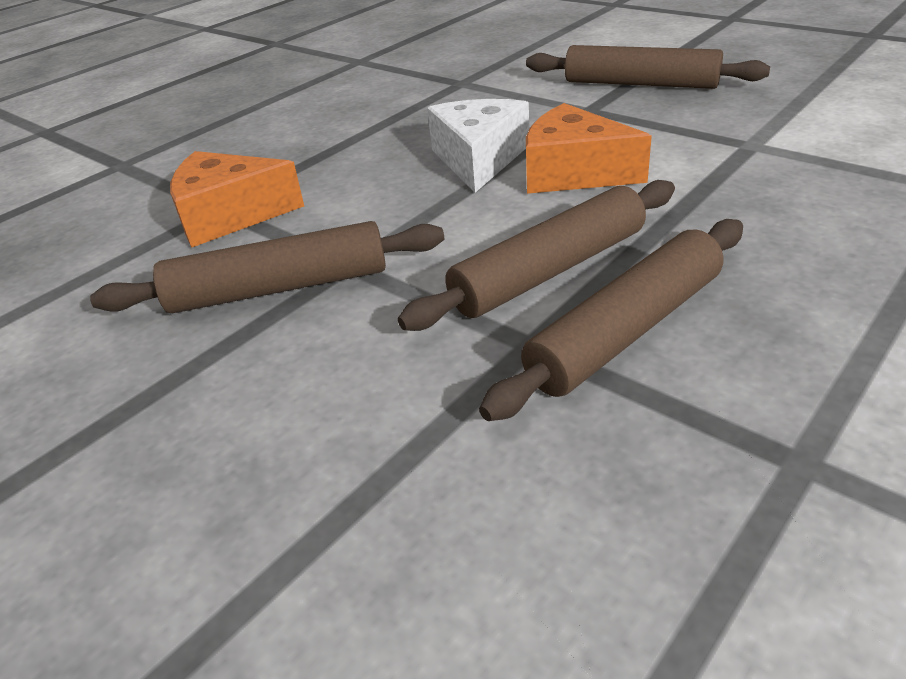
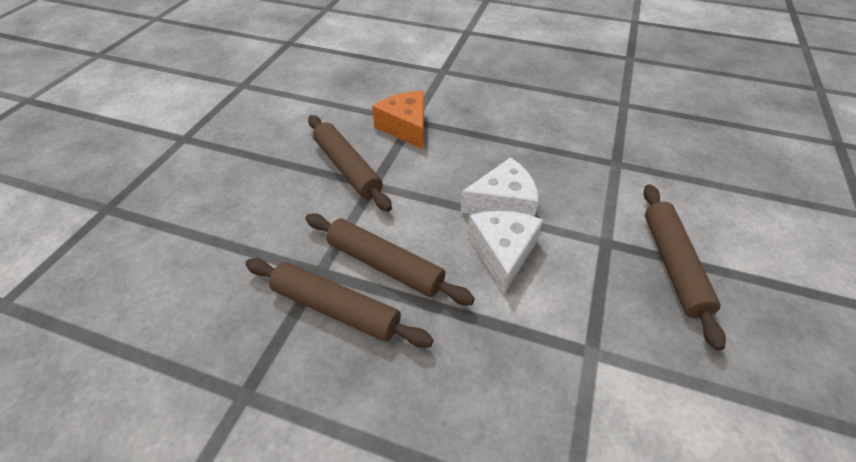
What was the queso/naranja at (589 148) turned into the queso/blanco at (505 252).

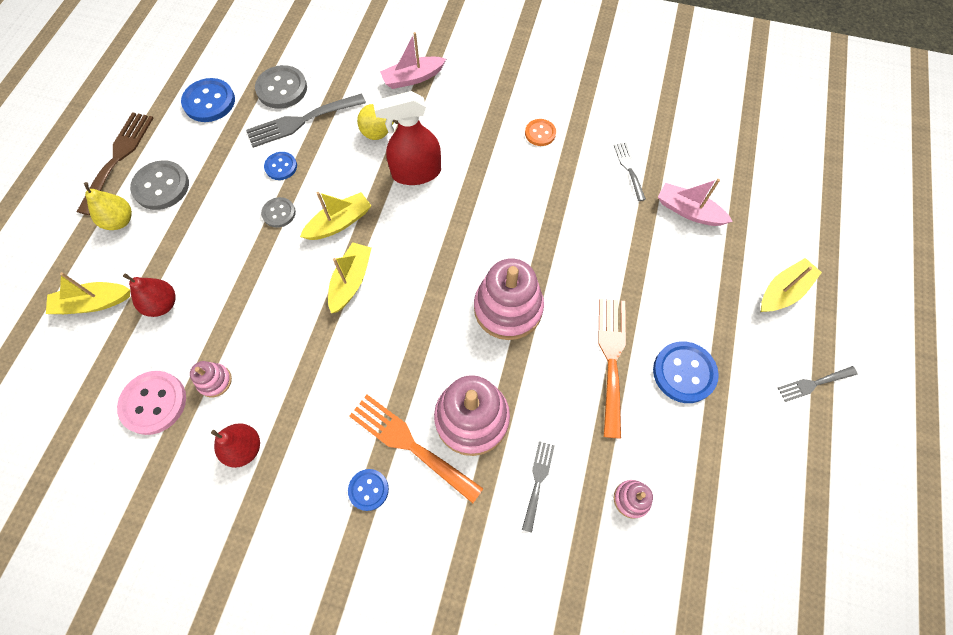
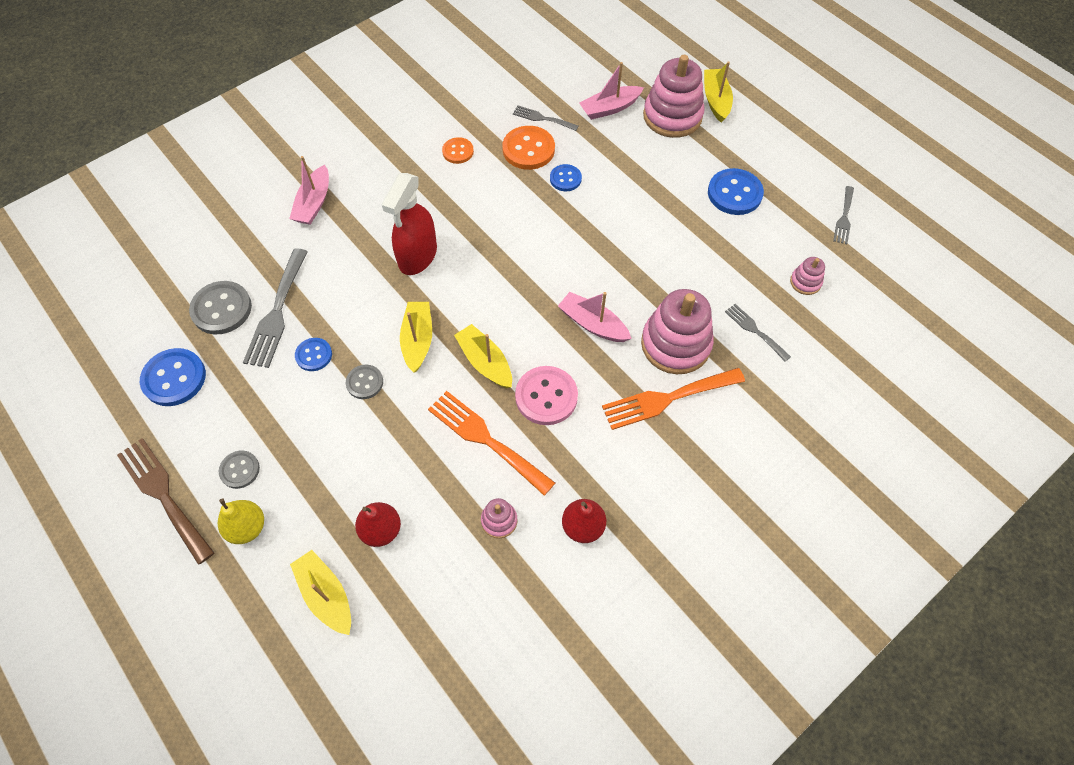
The barco/amarillo at (88 293) ended up facing another way, 120 degrees clockwise from before. The botón/rosa ended up elsewhere, having gone from (151 403) to (546 395). The size of the botón/gris at (159 185) changed by a factor of 0.60. The botón/azul ended up elsewhere, having gone from (368 490) to (566 177). The second view lost the pera/amarillo at (377 122). The juguete apilable/rosa ended up elsewhere, having gone from (509 299) to (674 96). The tenedor/naranja ended up elsewhere, having gone from (612 368) to (491 443). The tenedor/gris ended up elsewhere, having gone from (818 384) to (843 215). The second view gained the botón/naranja at (528 148). The second view gained the barco/rosa at (595 317).

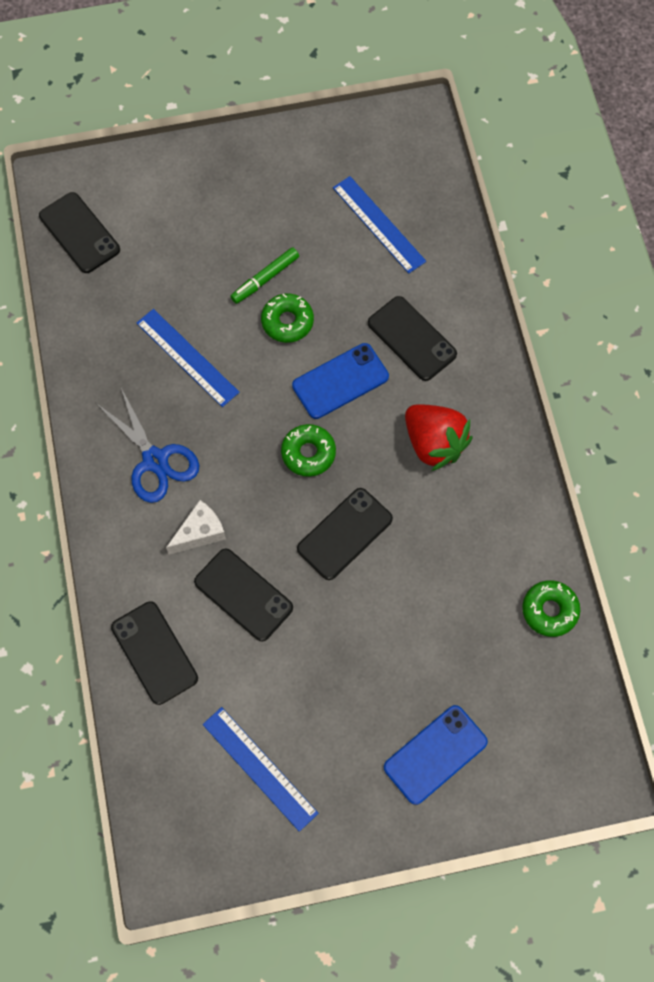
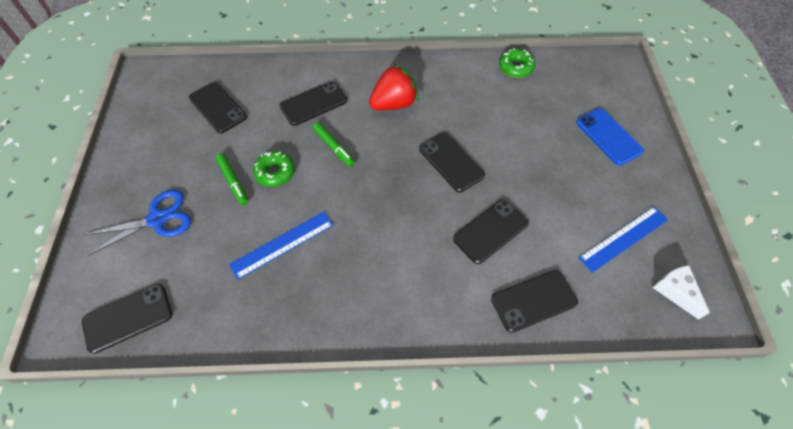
The tijeras/azul ended up elsewhere, having gone from (147 445) to (137 223). The queso/blanco ended up elsewhere, having gone from (196 527) to (681 292). The second view lost the rosquilla/verde at (308 450). Where the móvil/azul stood at (340 381), the rotulador/verde came to stand at (333 144). Where the regla/azul stood at (379 224), the móvil/negro came to stand at (218 107).

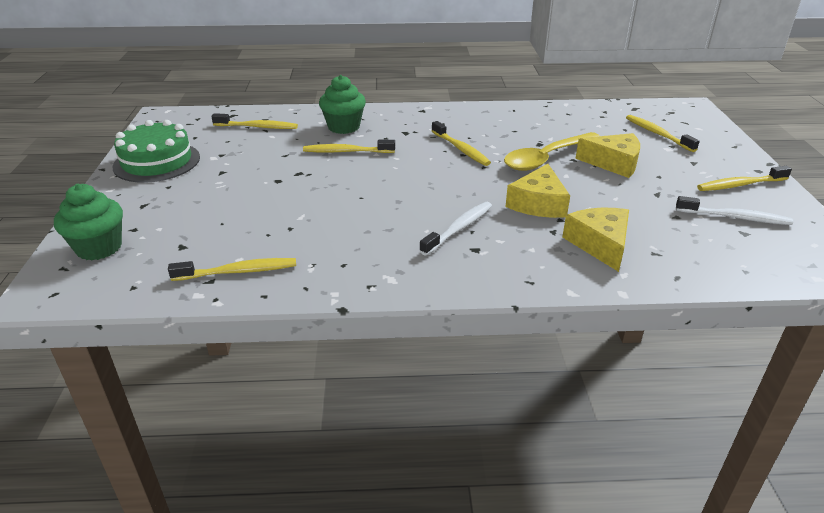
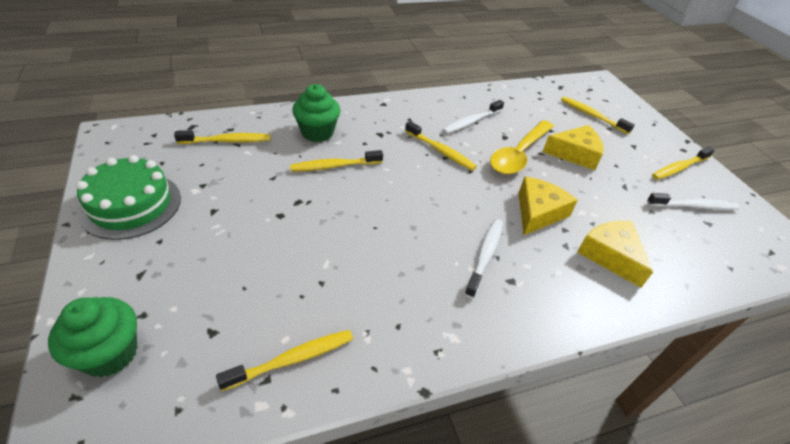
The queso/amarillo at (538 191) ended up facing another way, 150 degrees counterclockwise from before. The second view gained the cepillo de dientes/blanco at (473 117).

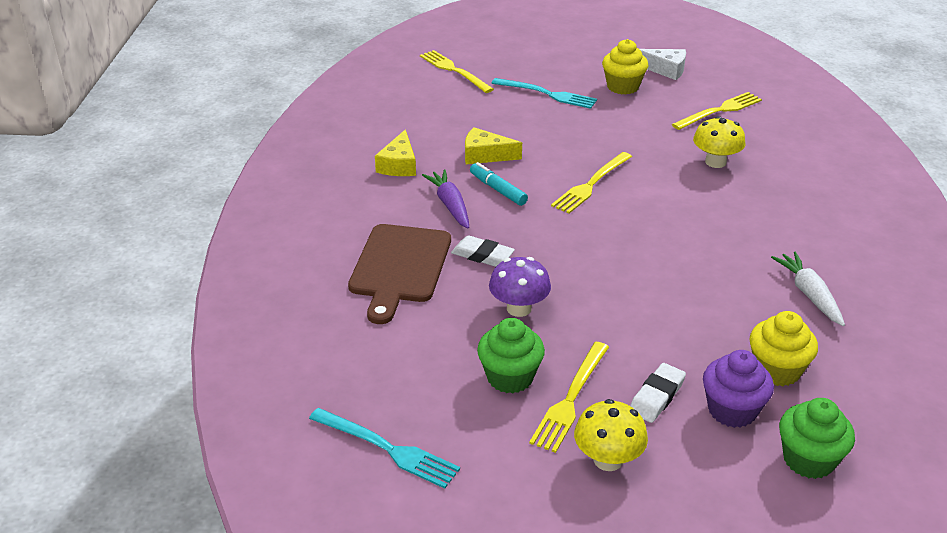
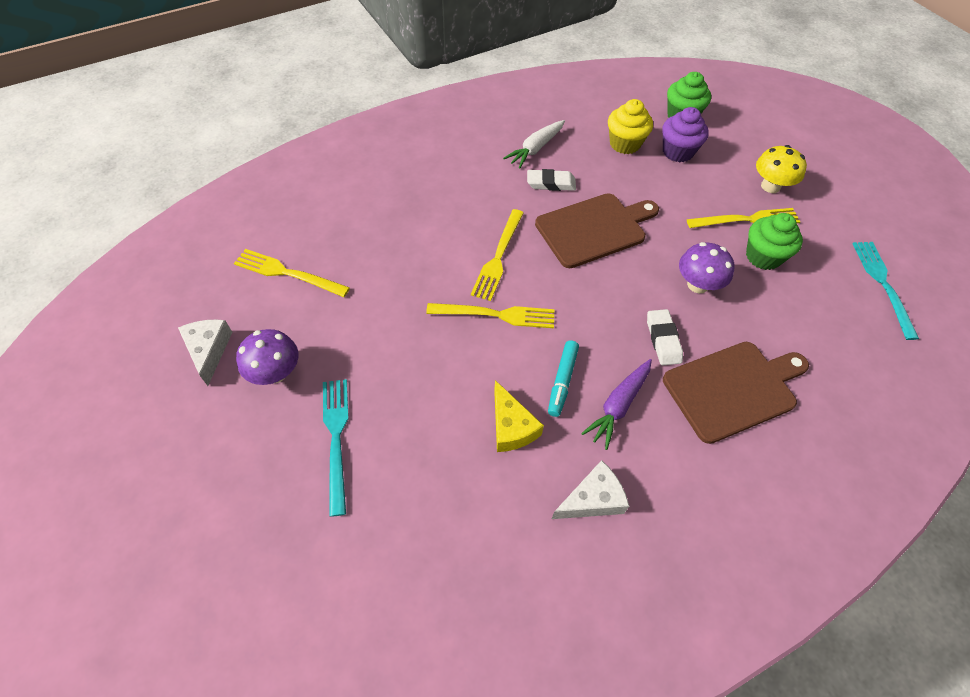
What was the queso/amarillo at (395 153) turned into the queso/blanco at (590 489). The tenedor/amarillo ended up elsewhere, having gone from (457 71) to (497 255). Where the magdalena/amarillo stood at (625 67), the seta/morado came to stand at (267 357). The goma de borrar/blanco ended up elsewhere, having gone from (658 393) to (551 180). The second view lost the seta/amarillo at (719 142). The second view gained the tabla de cortar/marrón at (597 230).

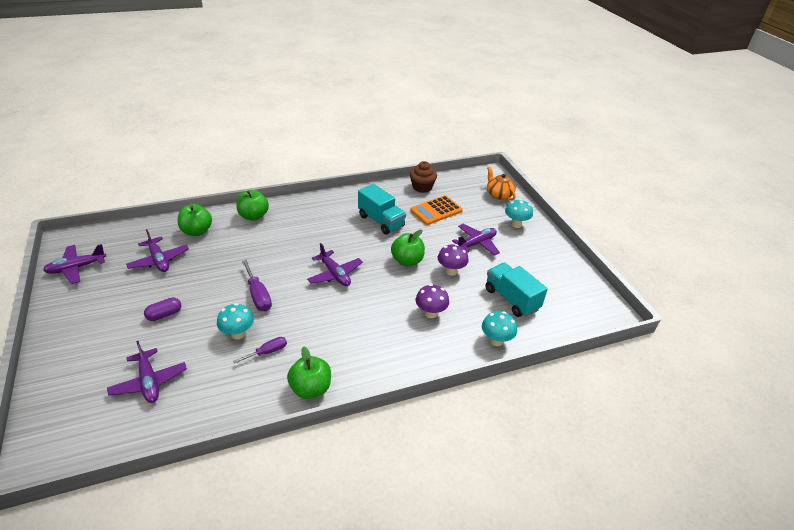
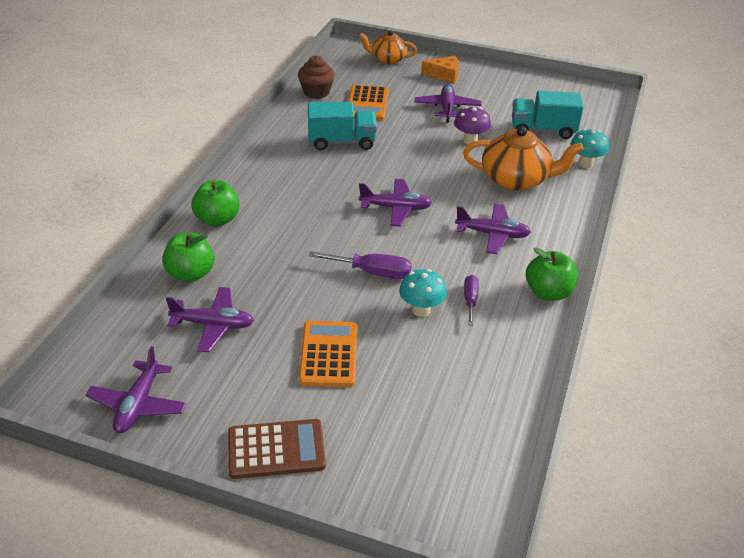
The avión/morado ended up elsewhere, having gone from (147 372) to (493 229). Where the cápsula/morado stood at (162 309), the calculadora/naranja came to stand at (328 354). The second view lost the manzana/verde at (408 248). Where the seta/morado stood at (432 301), the tetera/naranja came to stand at (523 158). Where the seta/turquesa stood at (519 213), the queso/naranja came to stand at (440 69). The second view gained the calculadora/marrón at (277 449).

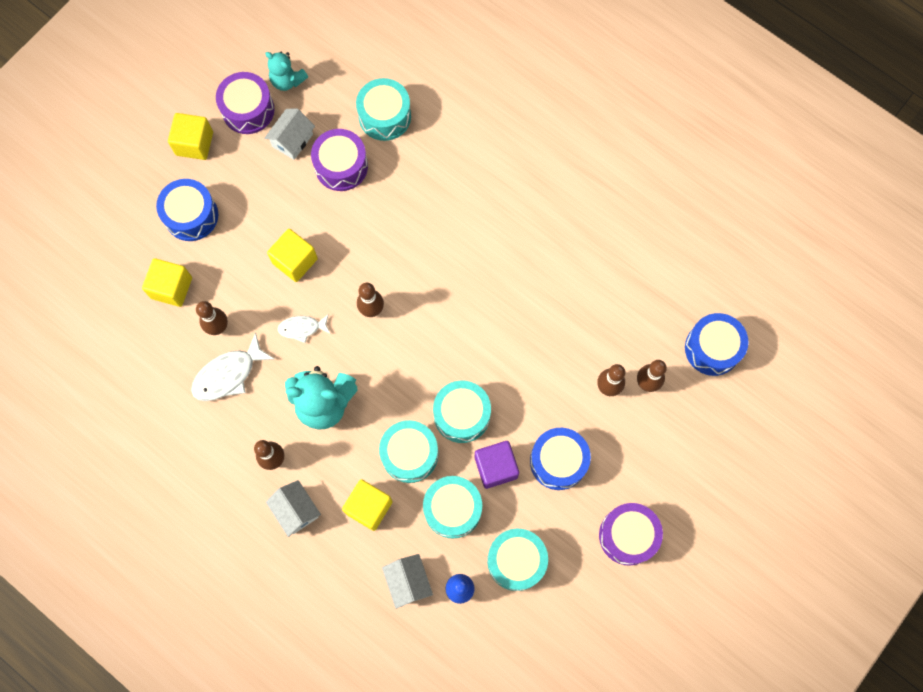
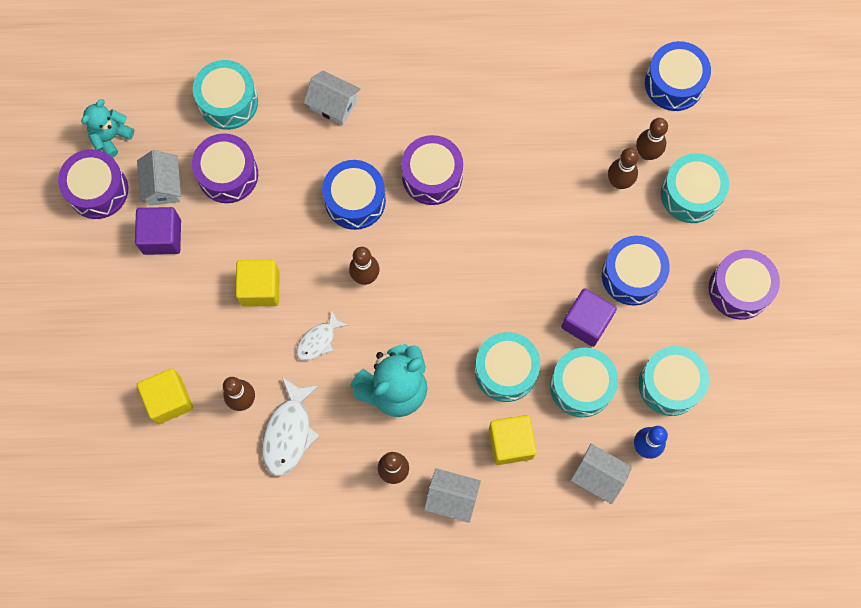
The tambor/azul ended up elsewhere, having gone from (187 210) to (354 195). The second view lost the cubo/amarillo at (190 136). The osito/turquesa at (286 71) ended up facing another way, 135 degrees clockwise from before. The tambor/turquesa ended up elsewhere, having gone from (462 411) to (695 188). The second view gained the cubo/morado at (158 231). The second view gained the casa/blanco at (332 98). The second view gained the tambor/morado at (432 170).

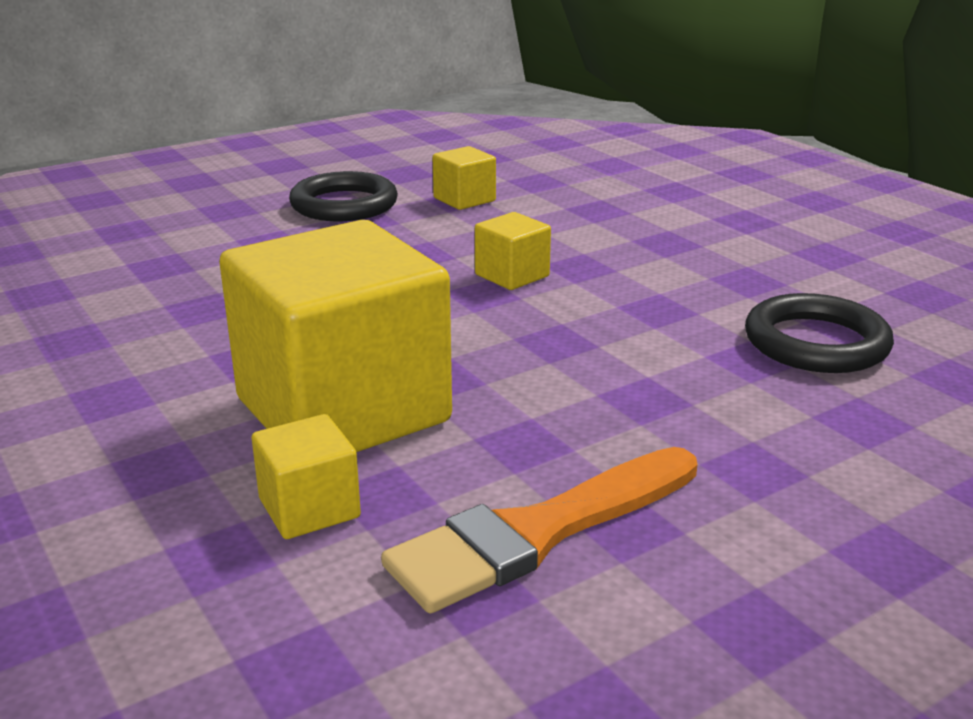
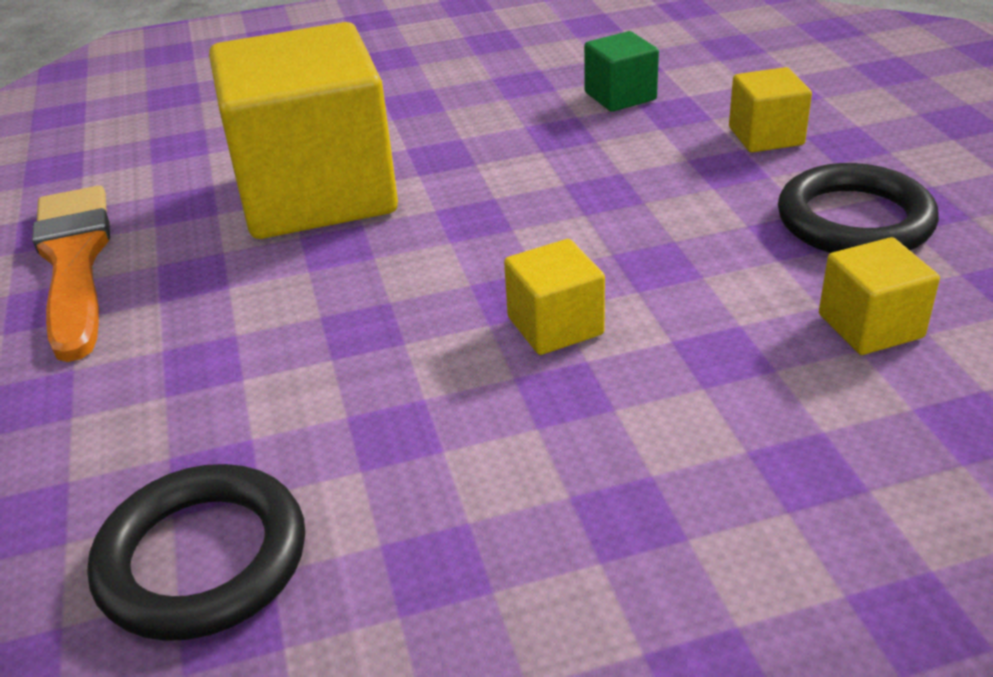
The cubo/amarillo ended up elsewhere, having gone from (306 476) to (770 110). The second view gained the cubo/verde at (621 71).

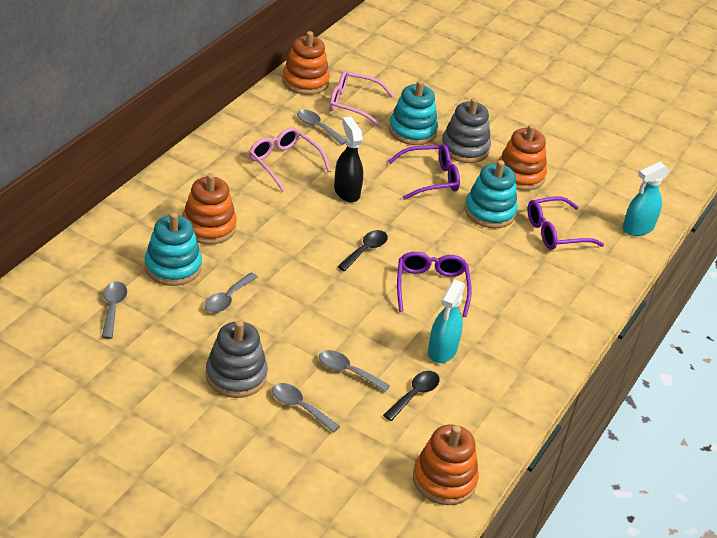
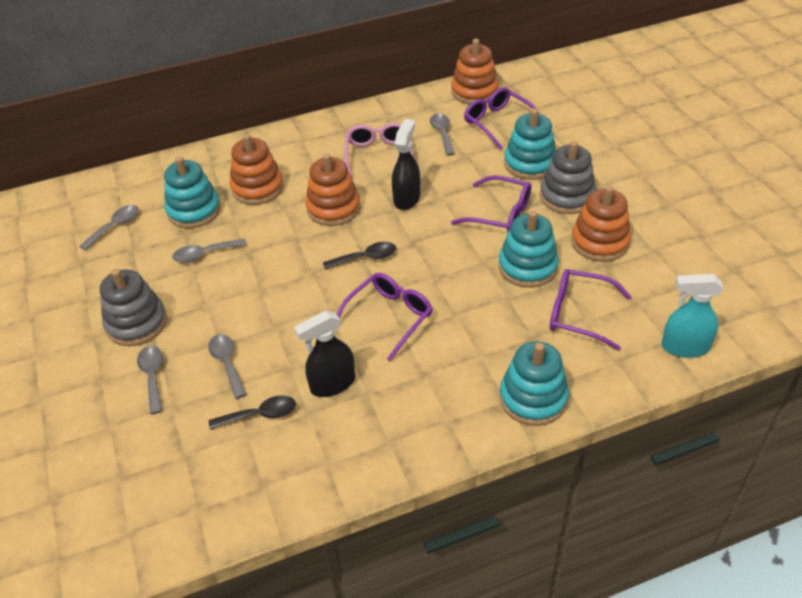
What was the gafas/rosa at (361 98) turned into the gafas/morado at (502 118). The juguete apilable/naranja ended up elsewhere, having gone from (446 464) to (333 190). What was the pulverizador/turquesa at (446 321) turned into the pulverizador/negro at (324 354). The second view gained the juguete apilable/turquesa at (534 383).

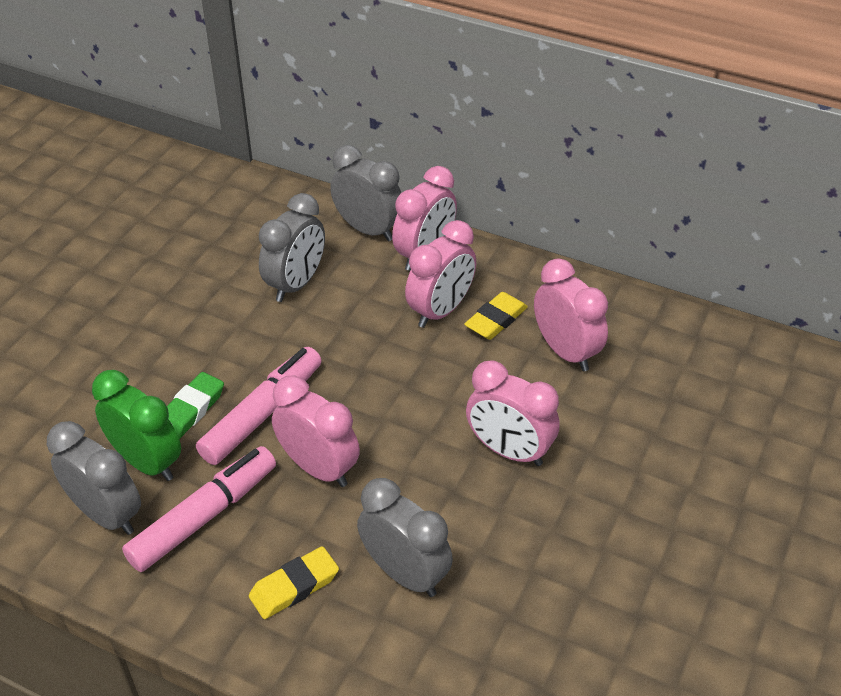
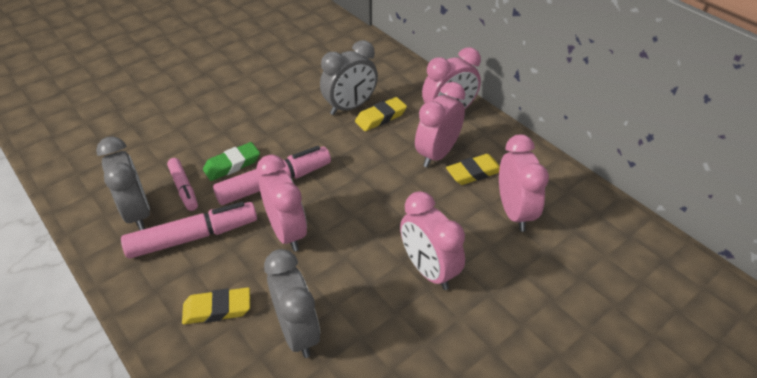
Where the despertador/verde stood at (136 425), the rotulador/rosa came to stand at (182 184). The second view lost the despertador/gris at (366 193). The despertador/rosa at (440 274) ended up facing another way, 150 degrees clockwise from before. The second view gained the goma de borrar/amarillo at (381 114).

